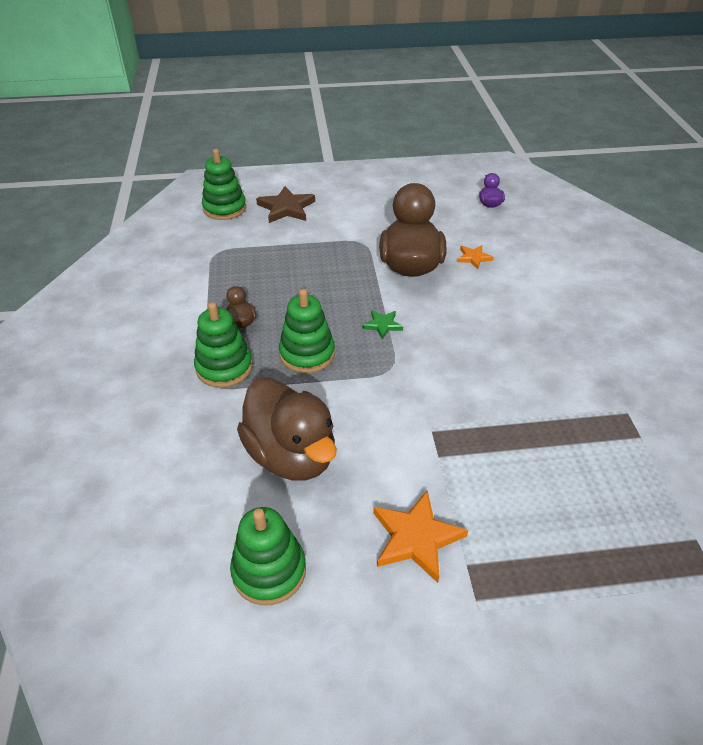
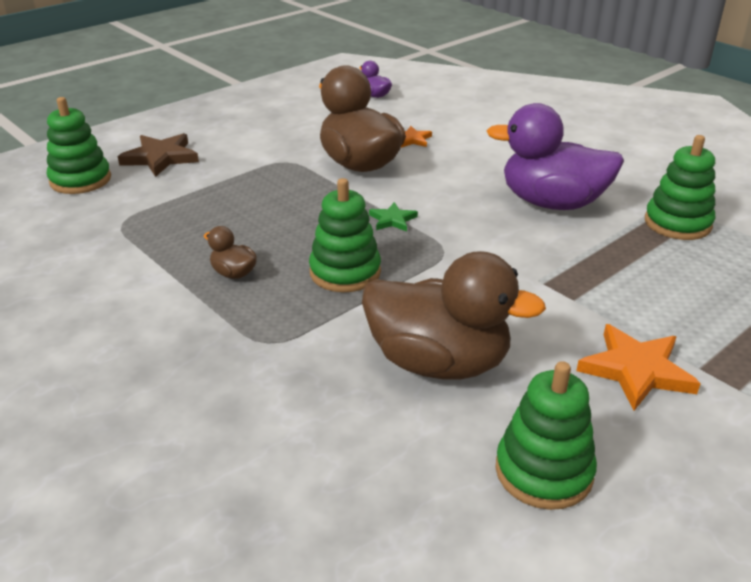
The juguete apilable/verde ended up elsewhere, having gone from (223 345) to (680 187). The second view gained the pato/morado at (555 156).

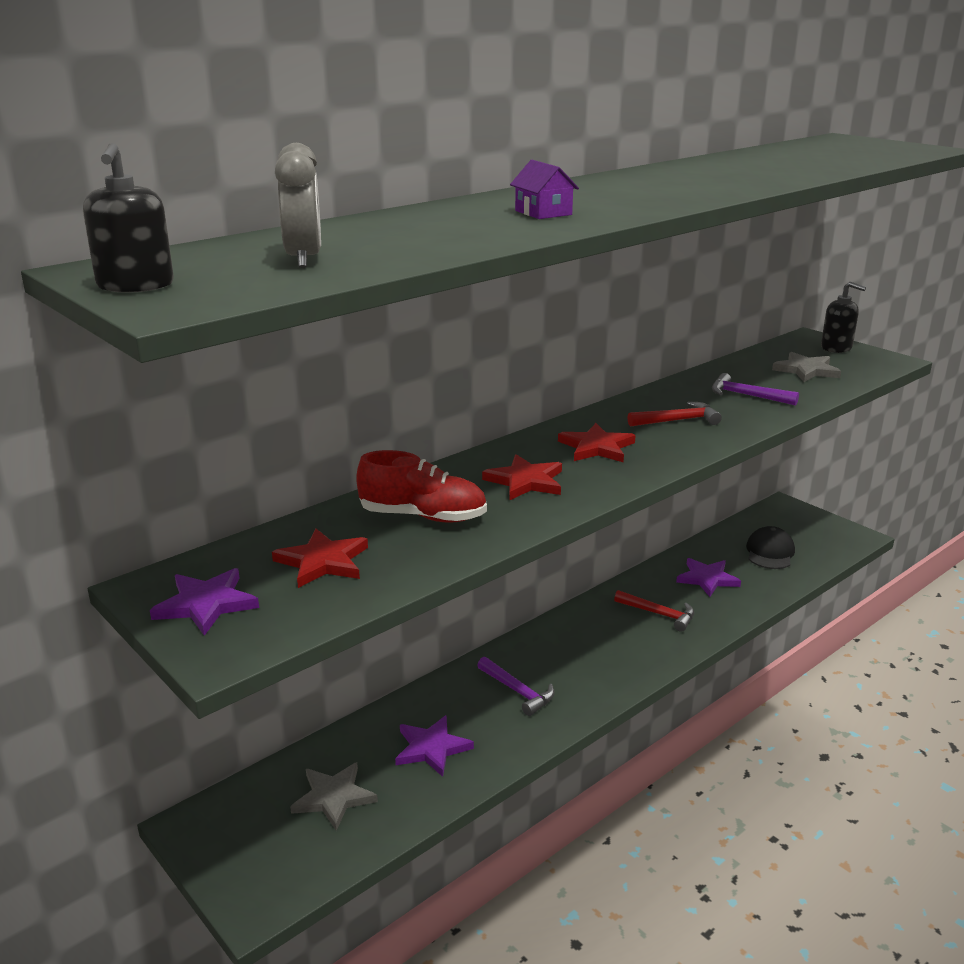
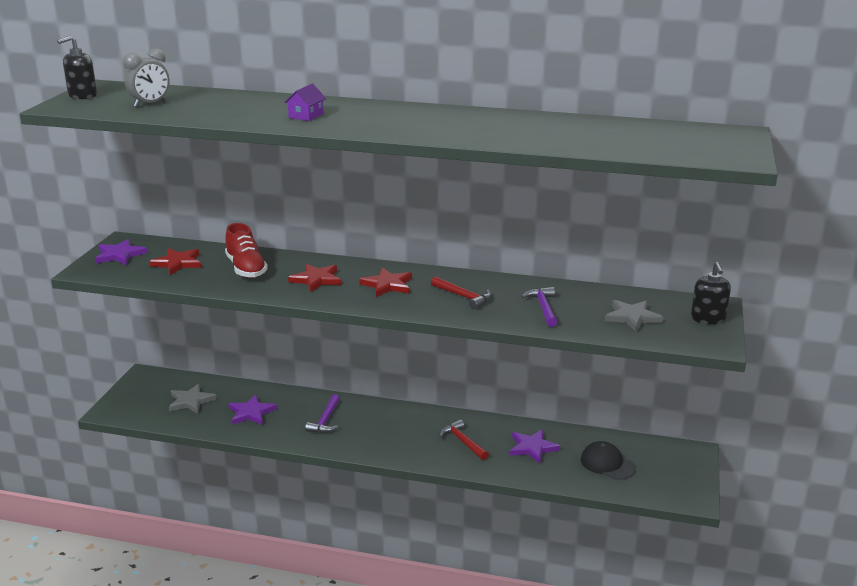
The martillo/rojo at (654 611) ended up facing another way, 150 degrees clockwise from before. The gorra/negro at (770 547) ended up facing another way, 120 degrees counterclockwise from before.

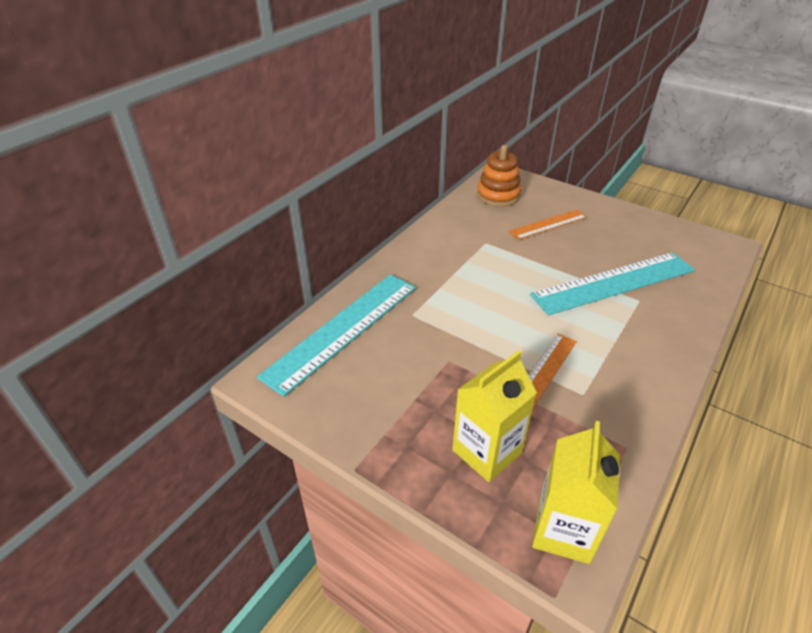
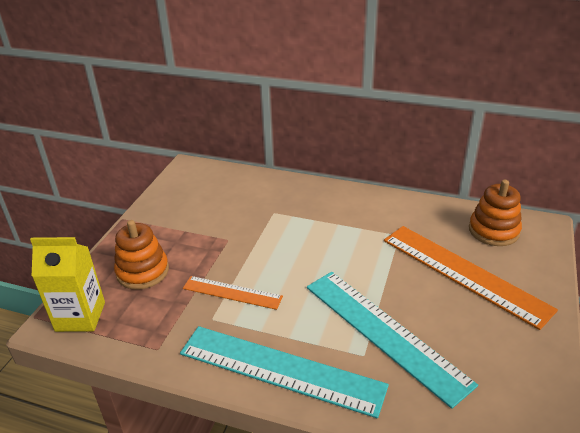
The regla/turquesa ended up elsewhere, having gone from (336 335) to (284 372). Where the cartón de leche/amarillo stood at (494 416), the juguete apilable/naranja came to stand at (141 255). The size of the regla/naranja at (548 225) changed by a factor of 1.81.

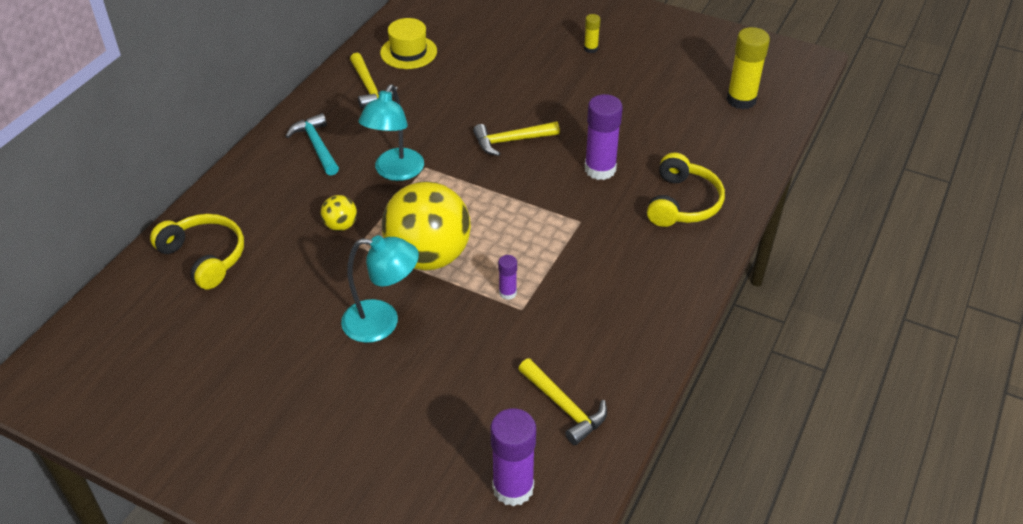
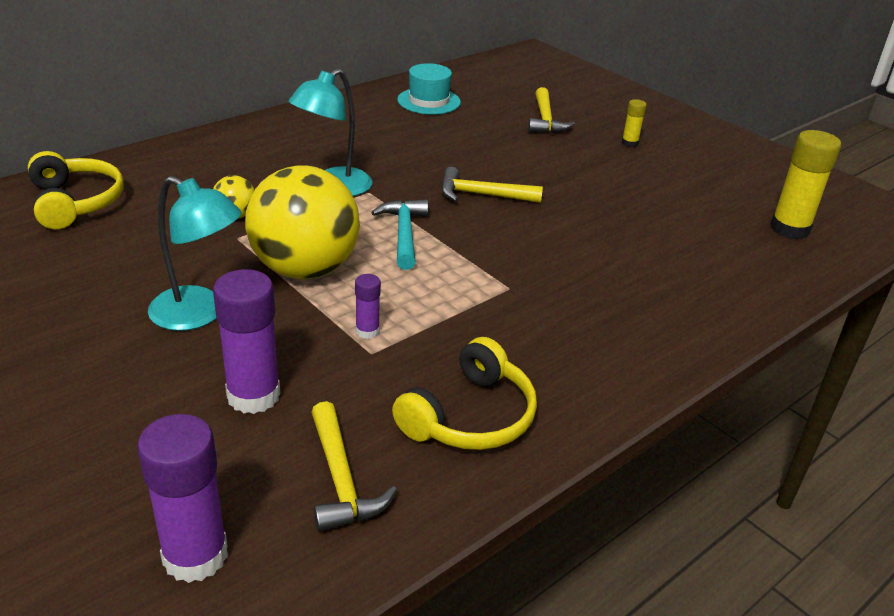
The martillo/turquesa ended up elsewhere, having gone from (312 144) to (399 234). The martillo/amarillo ended up elsewhere, having gone from (374 81) to (551 110). What was the sombrero/amarillo at (408 43) turned into the sombrero/turquesa at (429 89). The barra de pegamento/morado ended up elsewhere, having gone from (604 137) to (246 341). The auriculares/amarillo ended up elsewhere, having gone from (686 190) to (464 393).

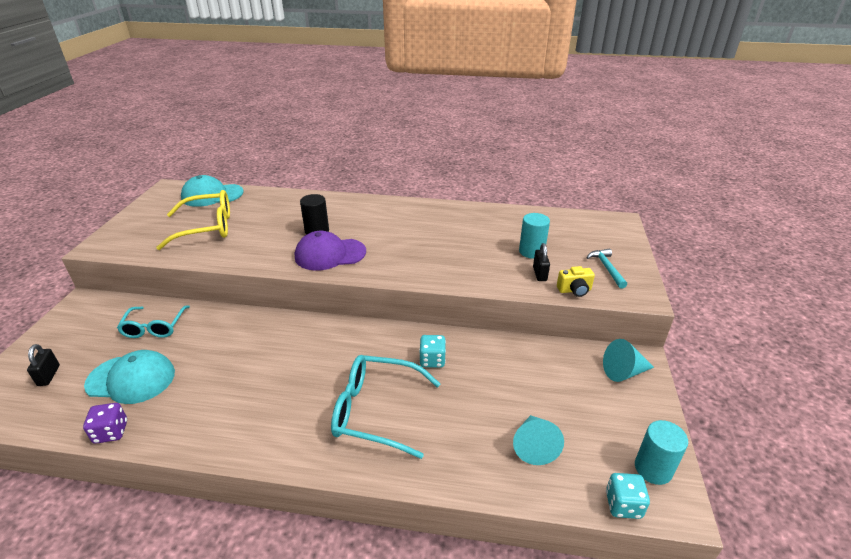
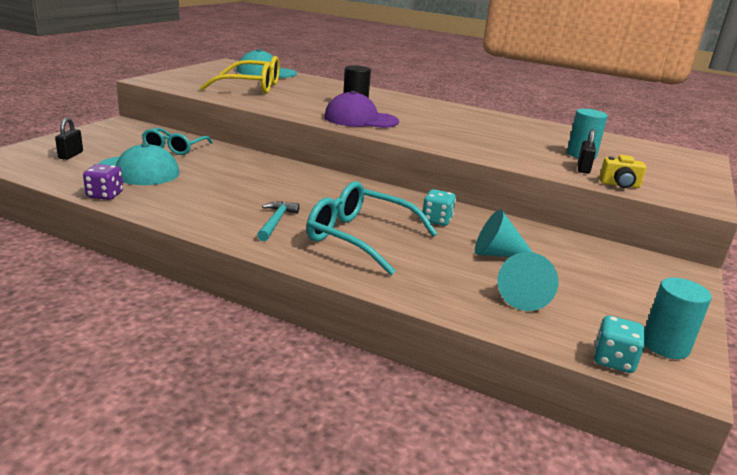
The martillo/turquesa ended up elsewhere, having gone from (607 269) to (278 221). The cono/turquesa ended up elsewhere, having gone from (628 360) to (503 233).

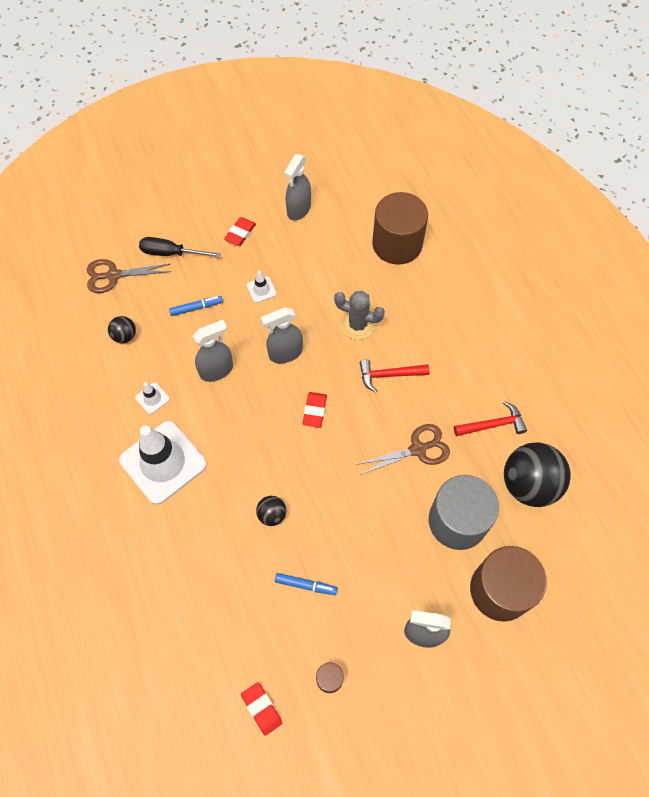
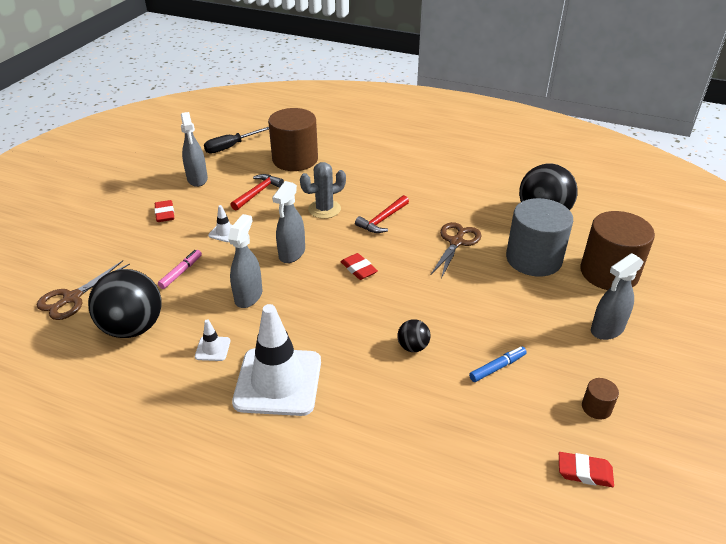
The size of the pelota/negro at (122 329) changed by a factor of 2.13. The destornillador/negro ended up elsewhere, having gone from (180 247) to (236 140). What was the rotulador/azul at (196 306) turned into the rotulador/rosa at (180 269). The martillo/rojo ended up elsewhere, having gone from (490 418) to (257 192).

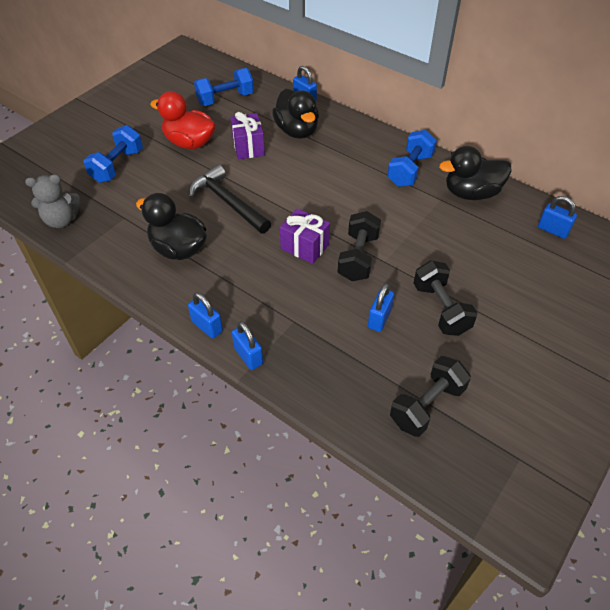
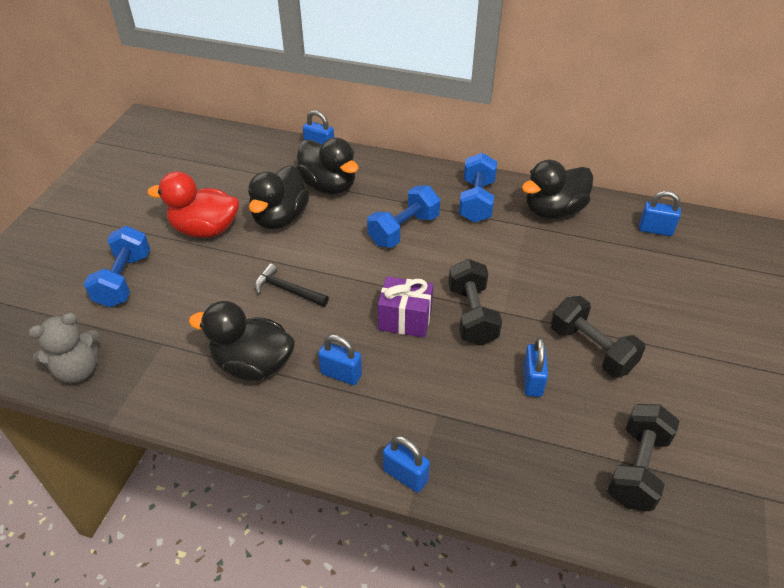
The candado/azul ended up elsewhere, having gone from (205 315) to (340 359). The size of the martillo/negro at (230 199) changed by a factor of 0.62. The mancuerna/azul ended up elsewhere, having gone from (224 87) to (403 216). Where the regalo/morado stood at (247 136), the pato/negro came to stand at (279 197).

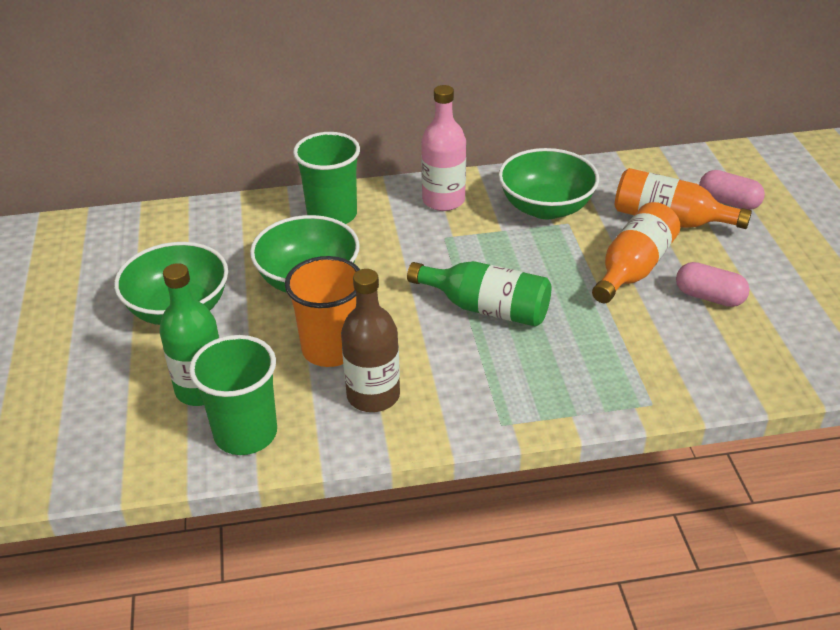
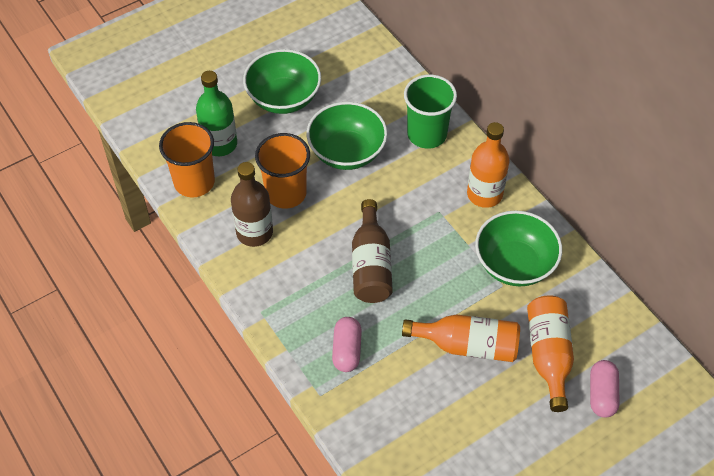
What was the vaso/verde at (233 395) turned into the vaso/naranja at (187 159). What was the botella/verde at (479 294) turned into the botella/marrón at (372 251). What was the botella/rosa at (443 148) turned into the botella/naranja at (488 165). The cápsula/rosa ended up elsewhere, having gone from (713 284) to (347 344).

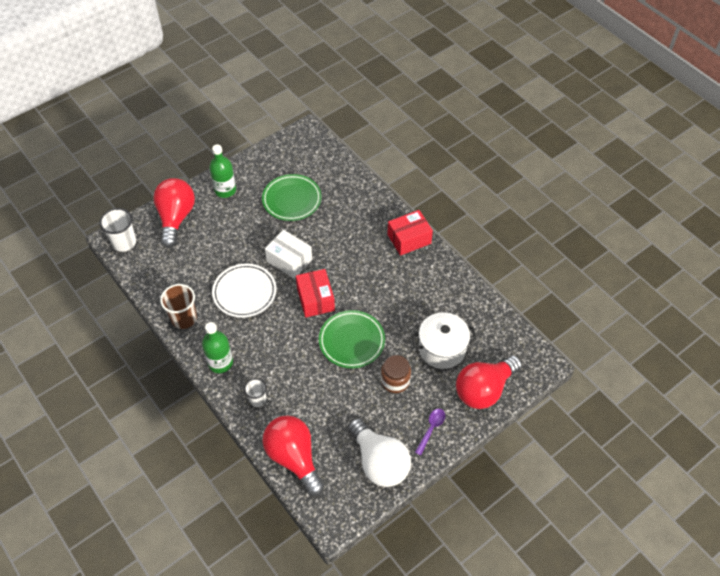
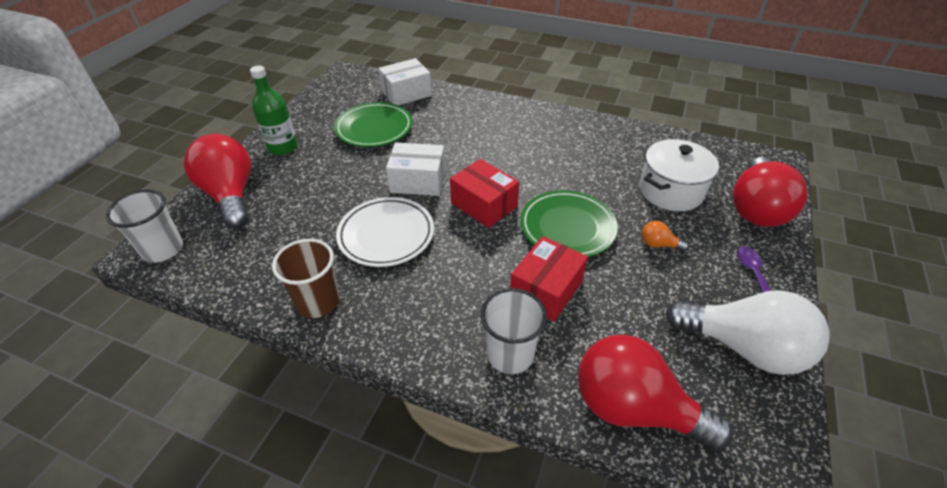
The second view lost the botella/verde at (217 347). The size of the vaso/blanco at (255 392) changed by a factor of 1.61. Where the tarro/marrón stood at (396 374), the bombilla/naranja came to stand at (665 236). The caja/rojo ended up elsewhere, having gone from (410 233) to (549 279). The second view gained the caja/blanco at (405 81).

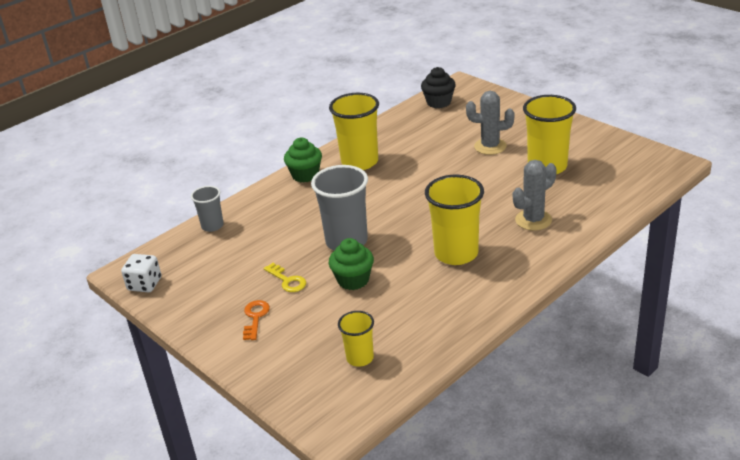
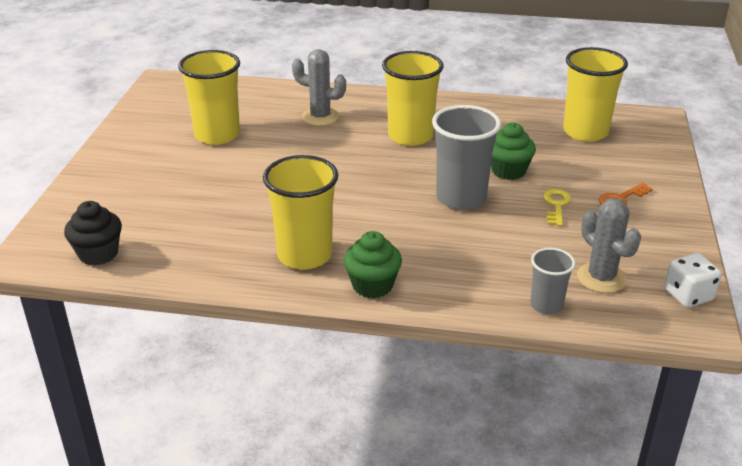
The size of the vaso/amarillo at (356 339) changed by a factor of 1.81. The cactus/gris ended up elsewhere, having gone from (490 123) to (609 245).

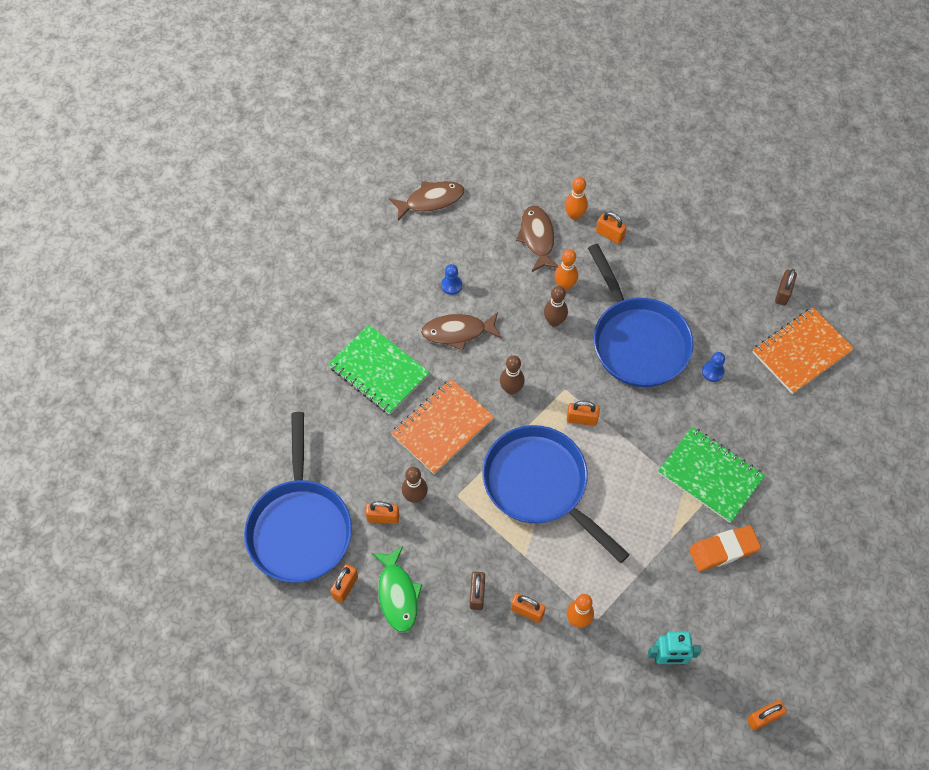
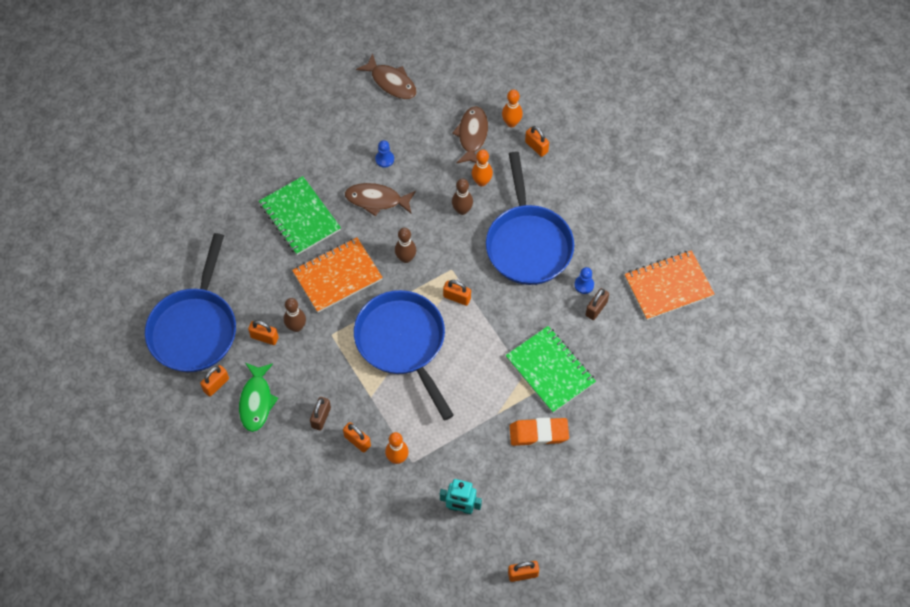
The pez/marrón at (426 201) ended up facing another way, 45 degrees clockwise from before. The candado/marrón ended up elsewhere, having gone from (786 287) to (597 304).

